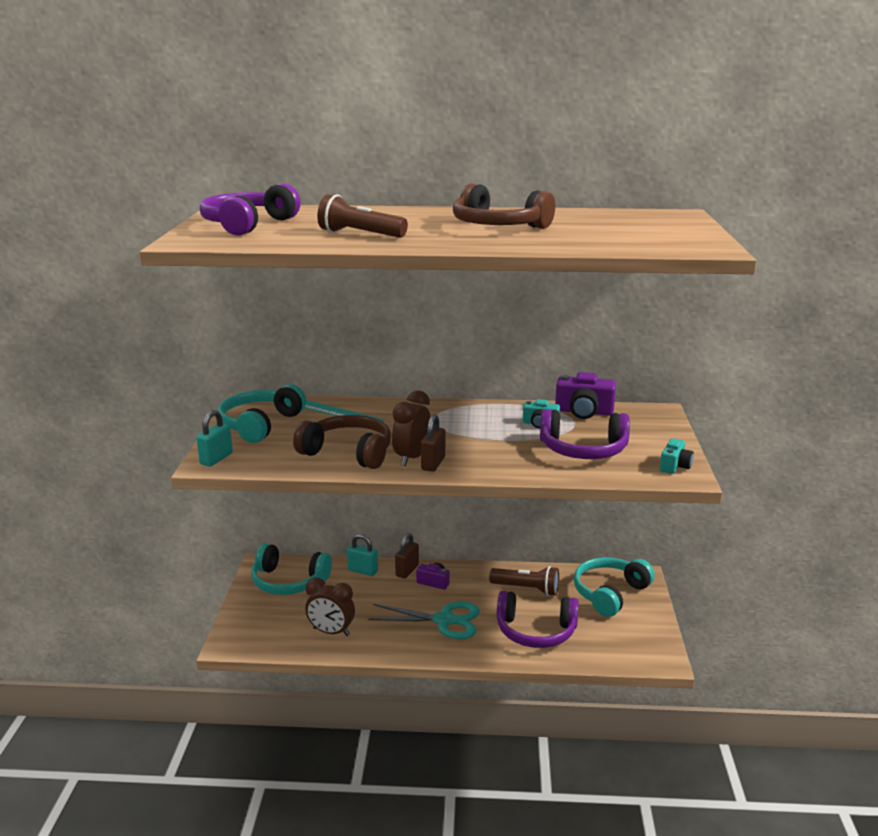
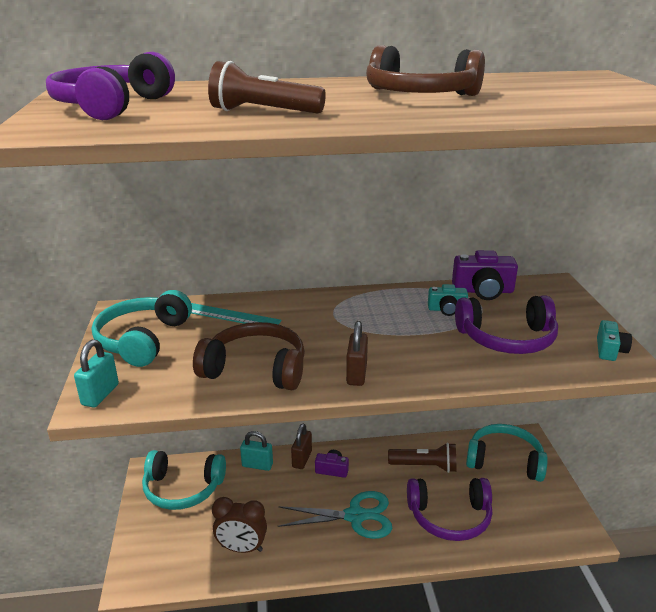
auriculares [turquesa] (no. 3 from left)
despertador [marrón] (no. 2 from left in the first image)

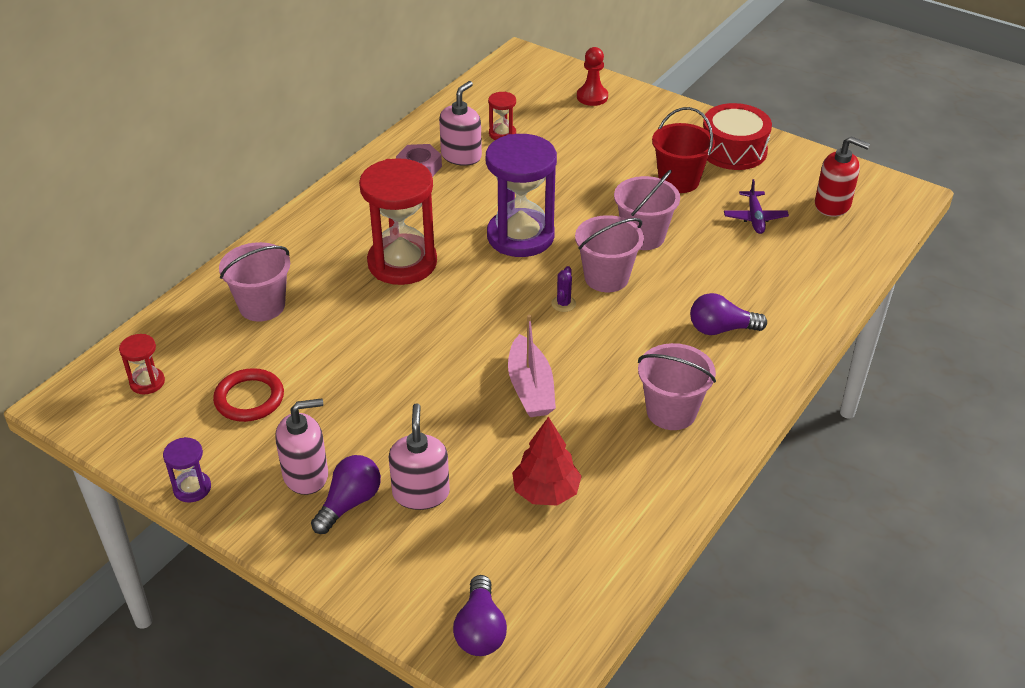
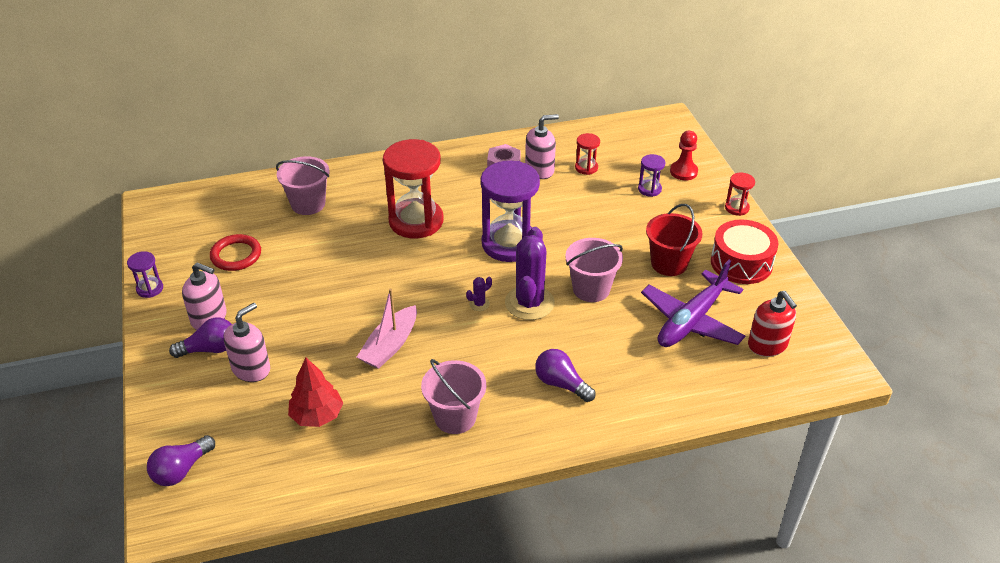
cactus [morado] (no. 2 from left)
reloj de arena [morado] (no. 3 from left)
avión [morado]
reloj de arena [rojo] (no. 3 from left)

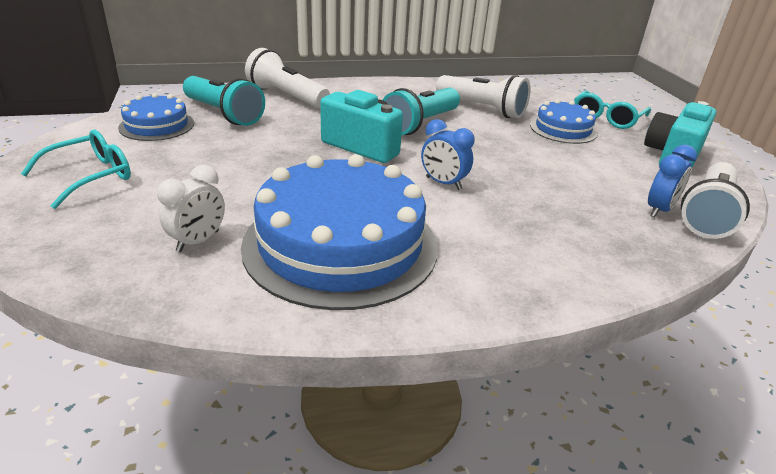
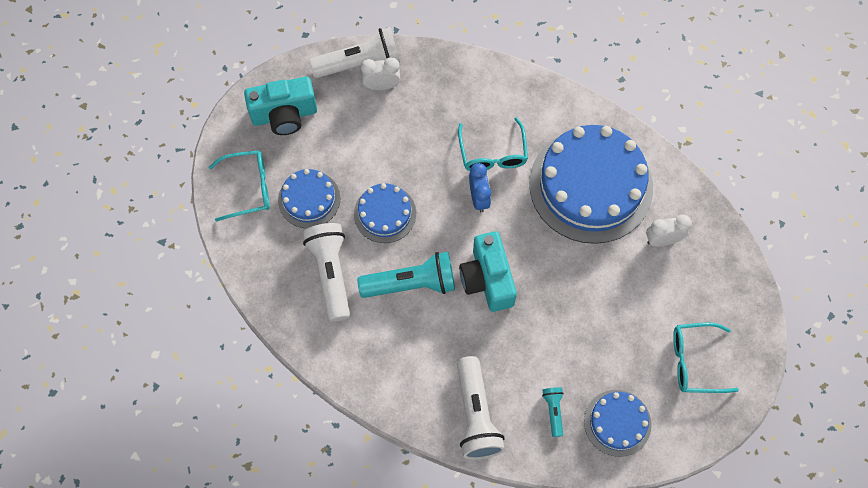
tarta [azul] (no. 2 from left)
despertador [blanco] (no. 1 from left)
gafas [turquesa] (no. 2 from left)
lámpara de mano [turquesa] (no. 2 from left)

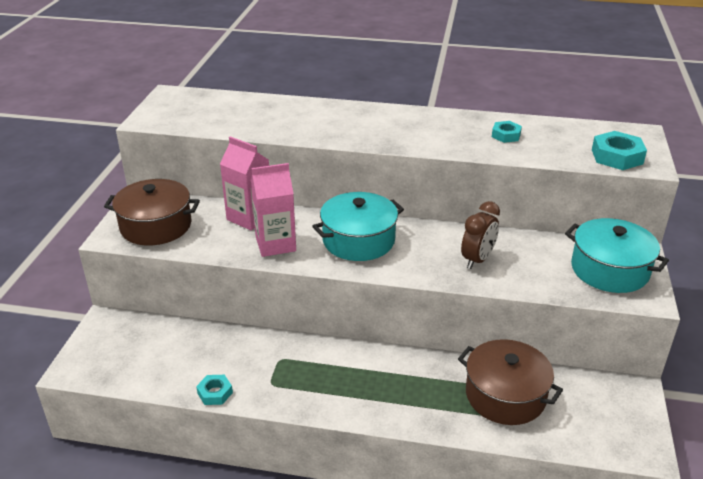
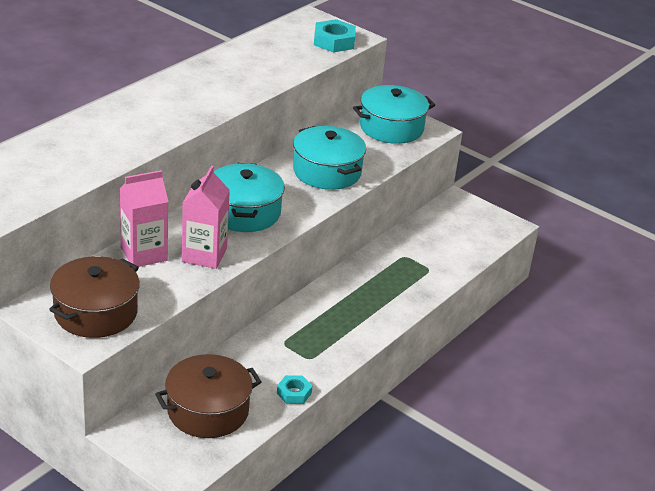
olla [marrón] (no. 2 from left)
olla [turquesa] (no. 2 from left)
tuerca [turquesa] (no. 2 from left in the first image)

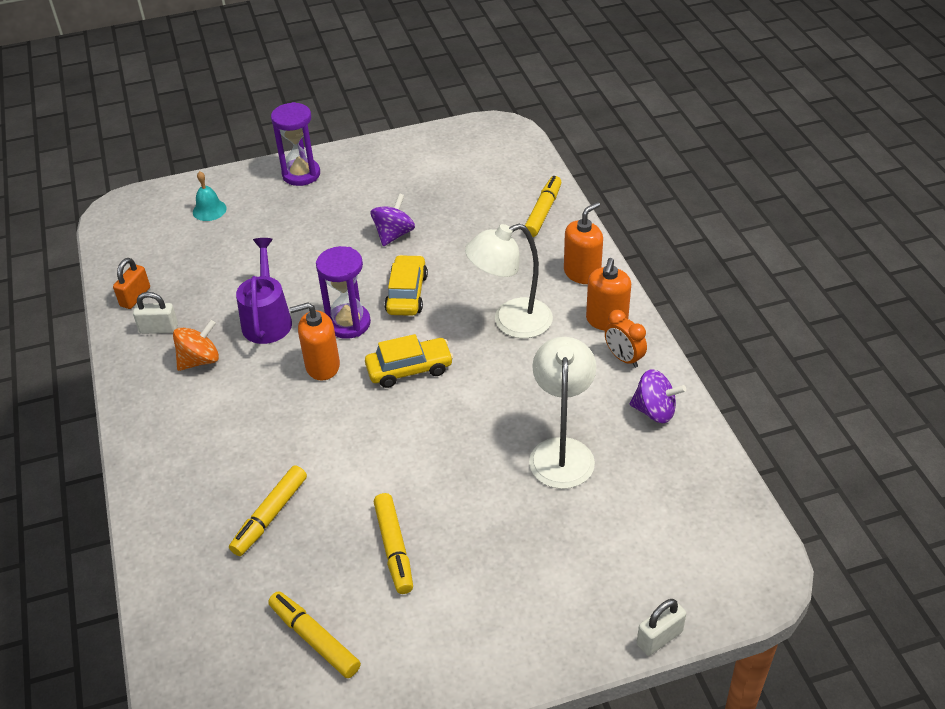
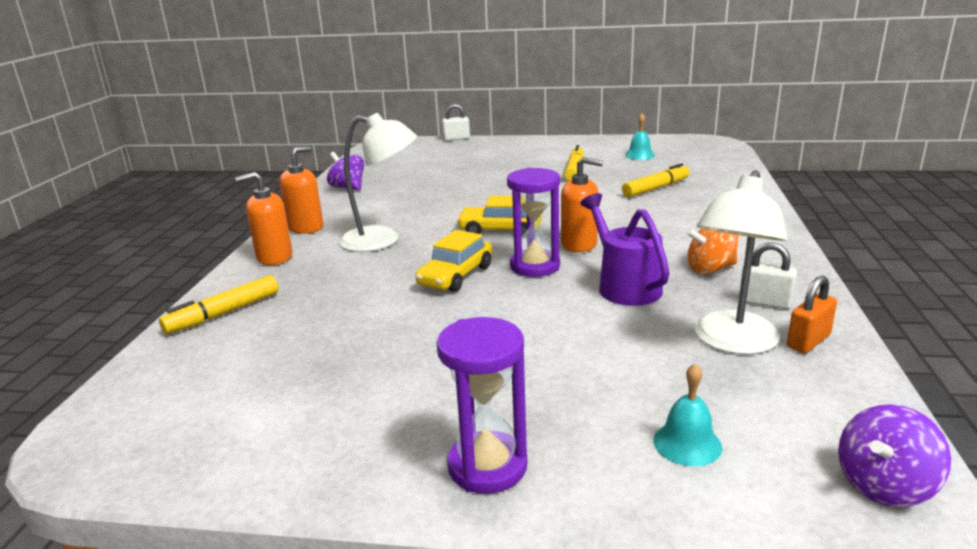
regadera [morado]
campana [turquesa] (no. 1 from left)
lámpara [blanco] (no. 2 from left)
peonza [morado] (no. 2 from left)
despertador [naranja]

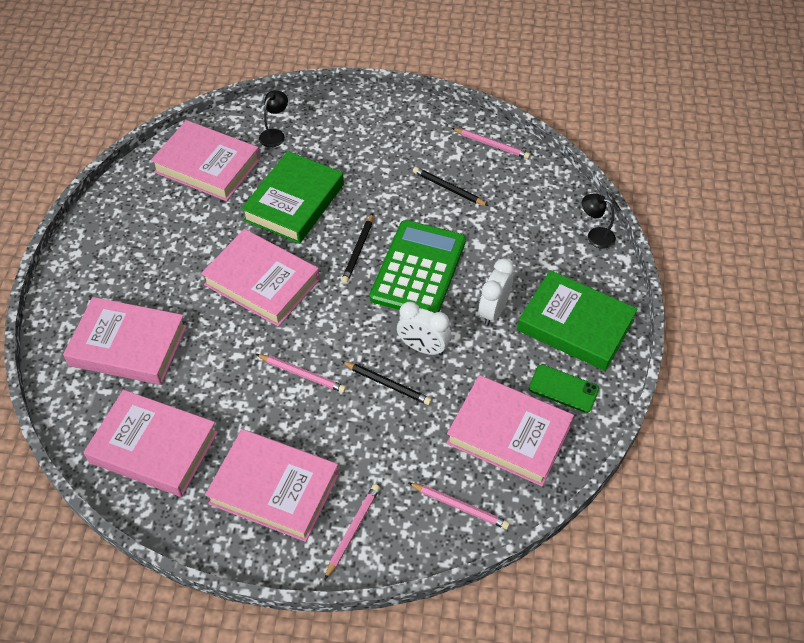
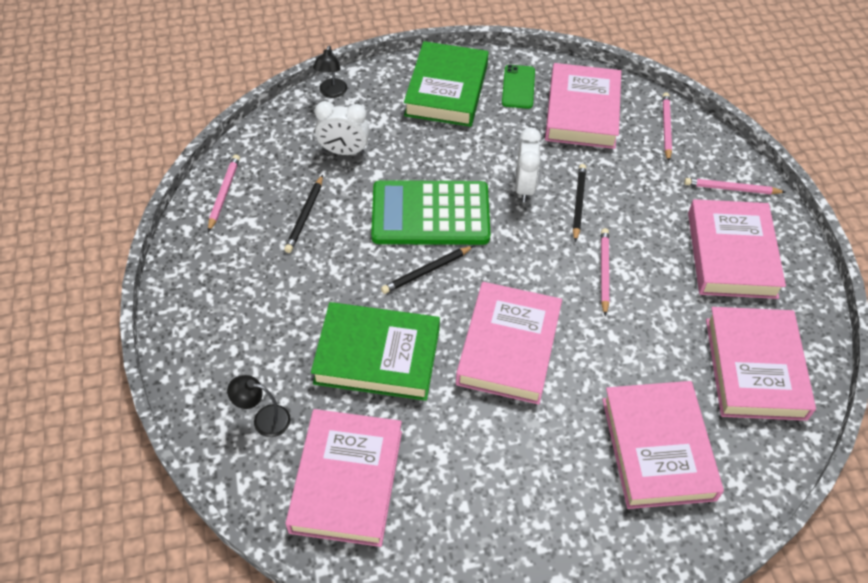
despertador [blanco] (no. 1 from left)
lápiz [negro] (no. 2 from left)

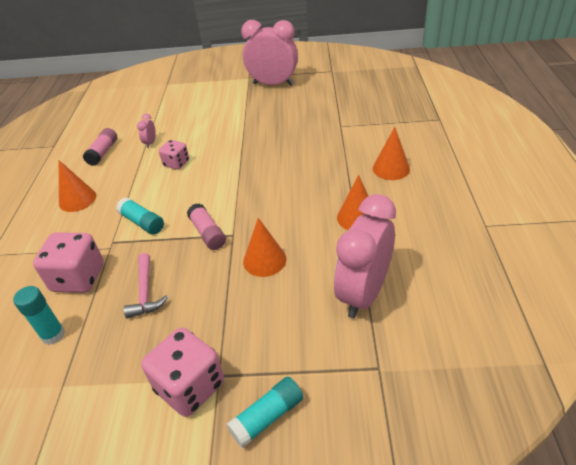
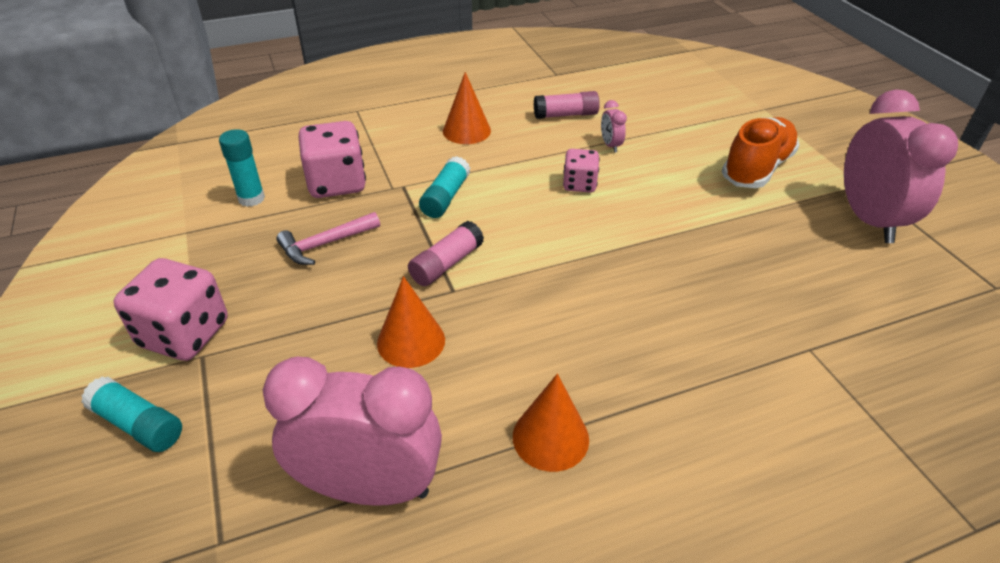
despertador [rosa] (no. 2 from left)
zapato [naranja]
cono [naranja] (no. 4 from left in the first image)

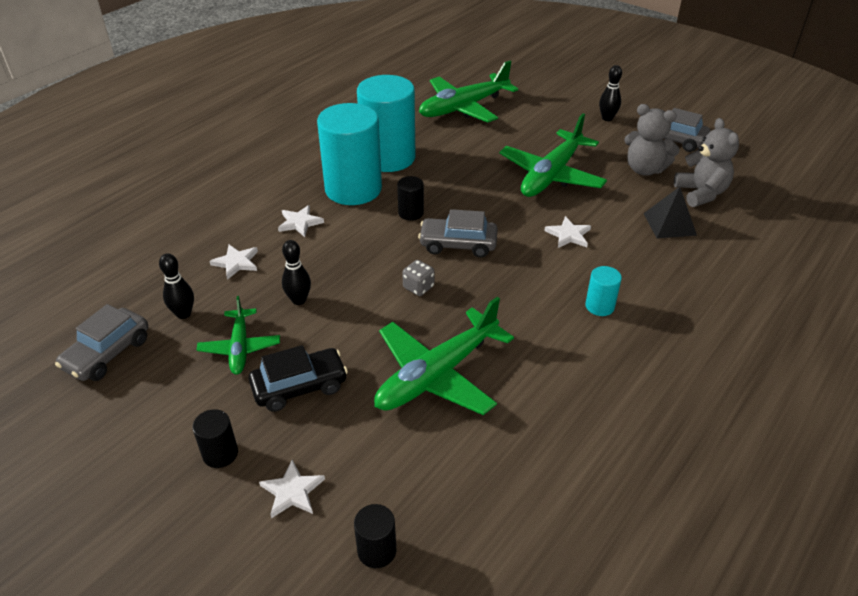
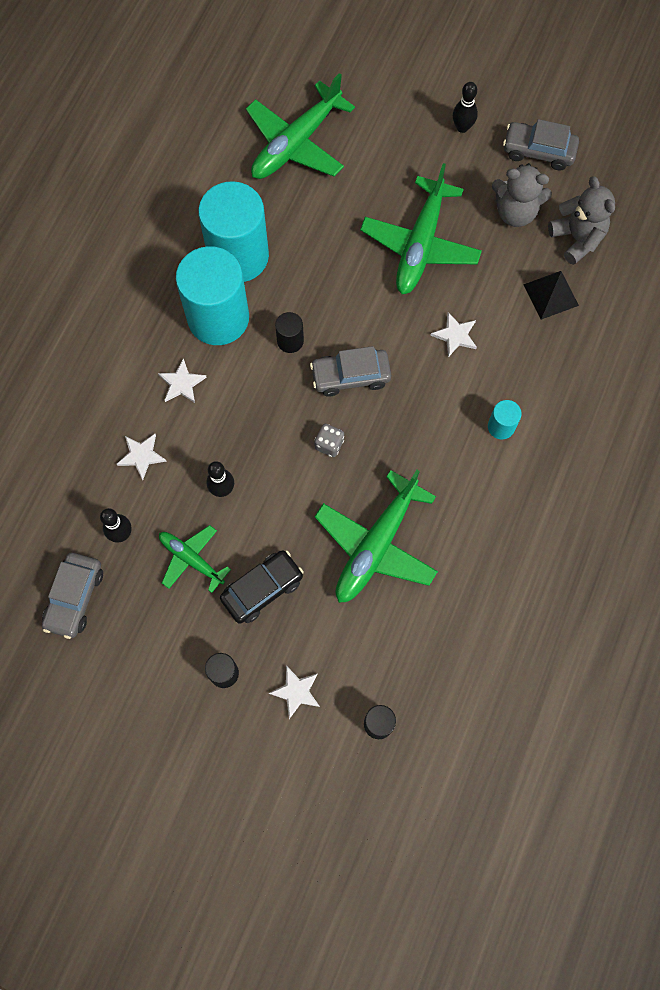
avión [verde] (no. 1 from left)

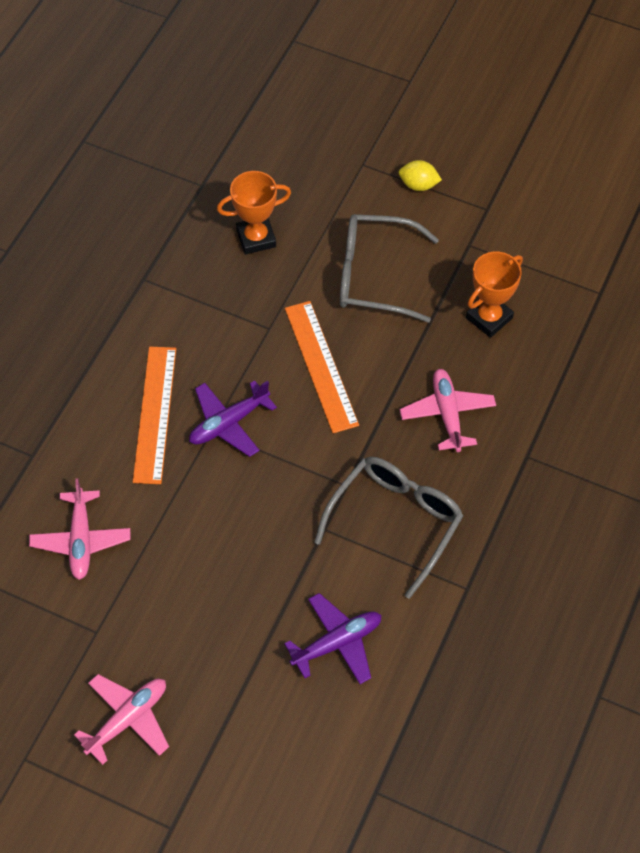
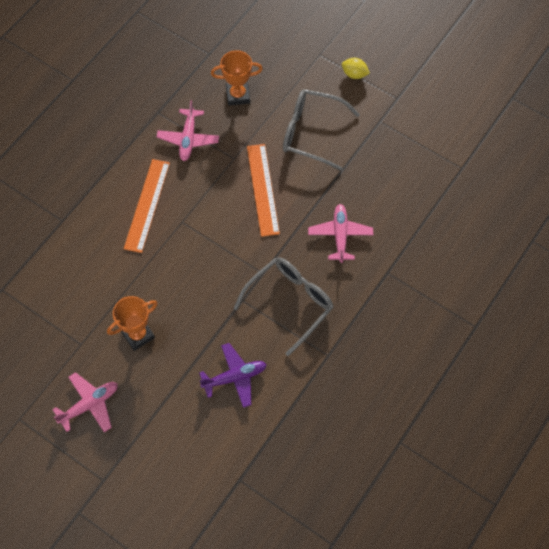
trofeo [naranja] (no. 1 from left)
avión [rosa] (no. 2 from left)
avión [morado] (no. 1 from left in the first image)

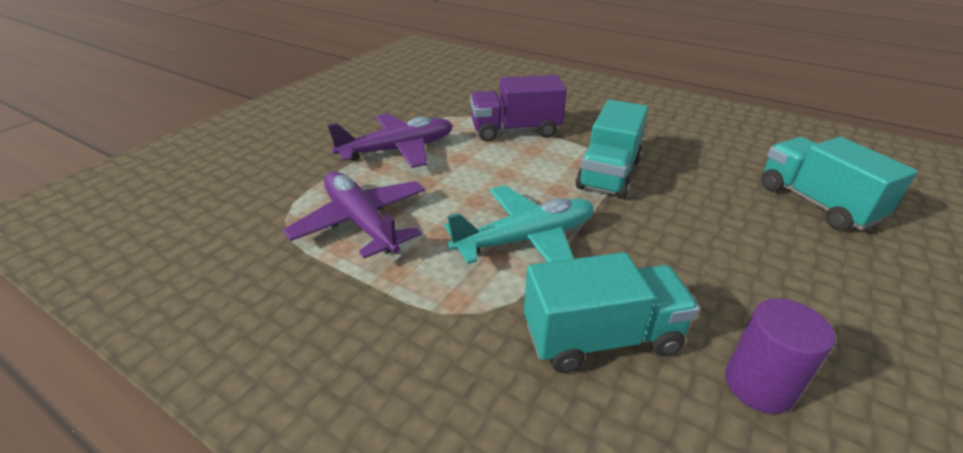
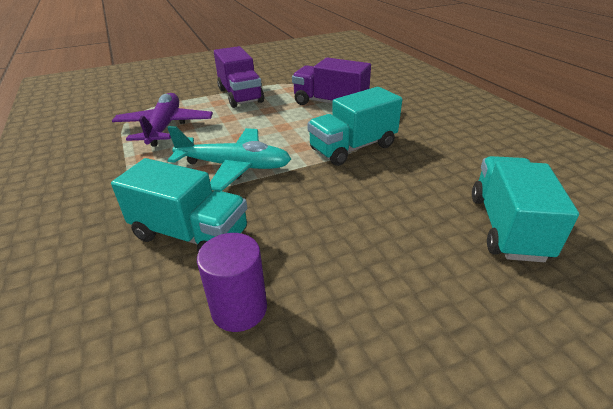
camión [morado] (no. 1 from left)

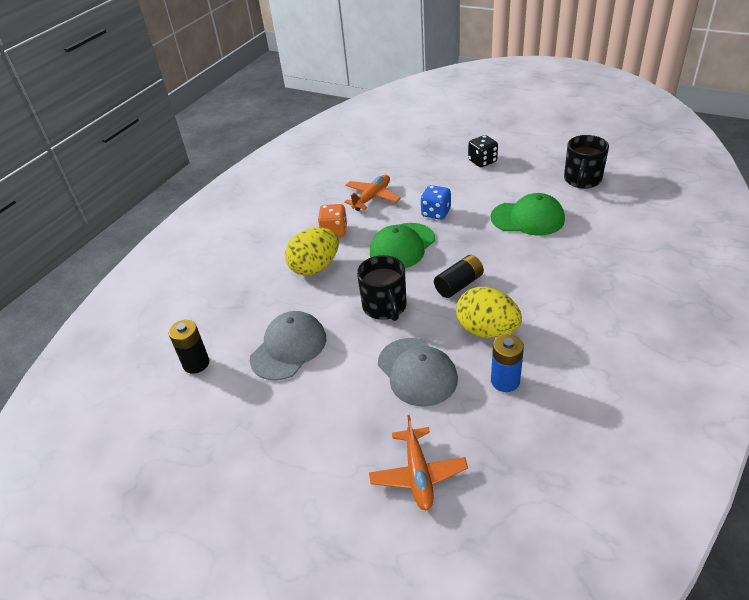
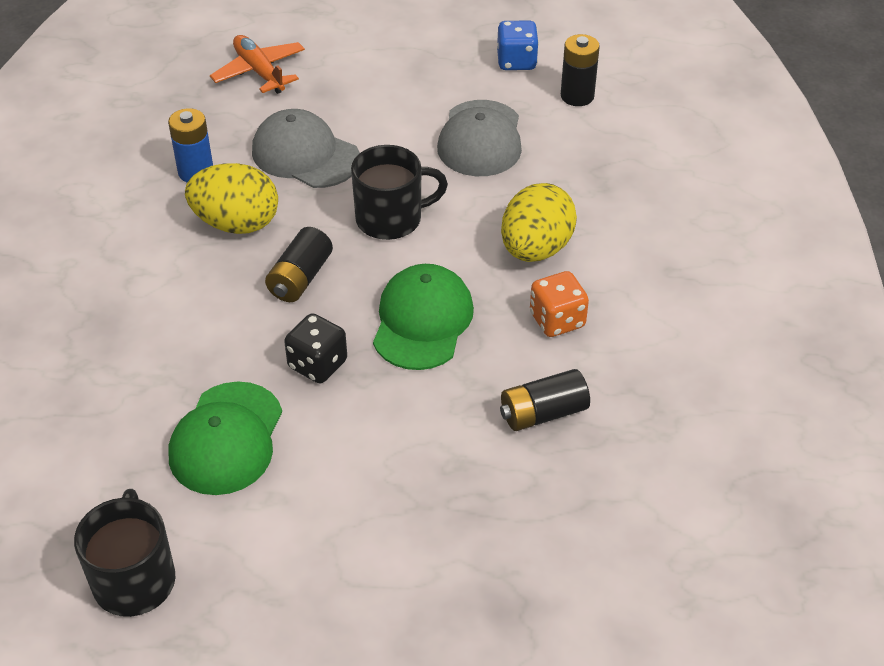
gorra [verde] (no. 1 from left)
dado [negro]
taza [negro] (no. 2 from left)
dado [azul]
pila [negro] (no. 2 from left)

